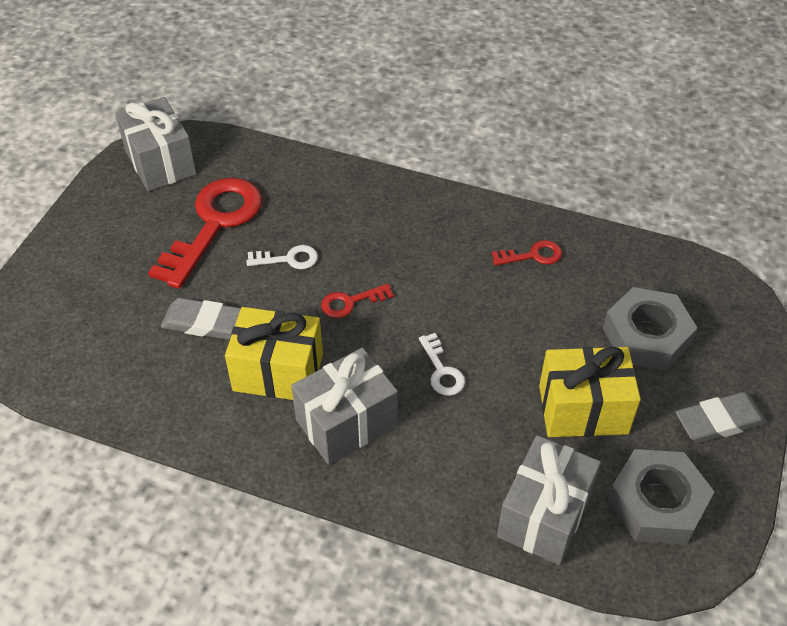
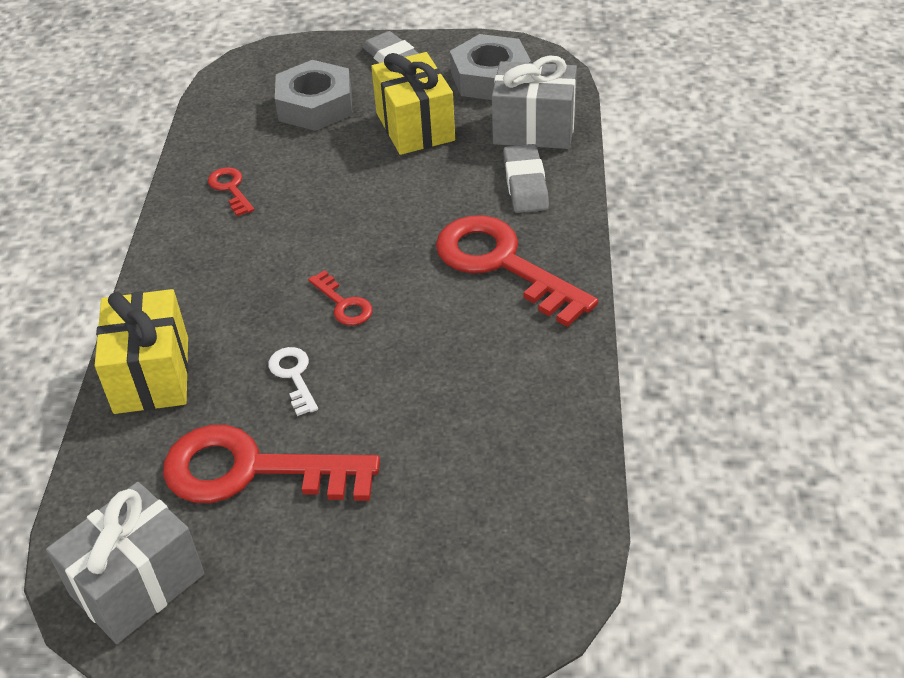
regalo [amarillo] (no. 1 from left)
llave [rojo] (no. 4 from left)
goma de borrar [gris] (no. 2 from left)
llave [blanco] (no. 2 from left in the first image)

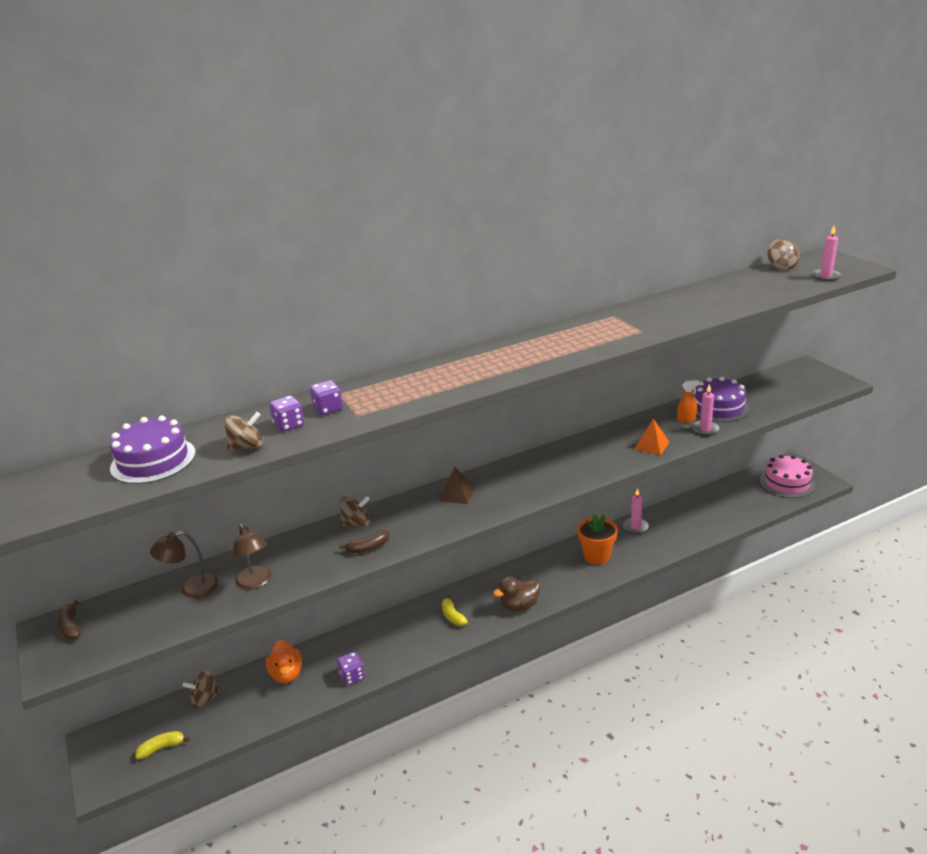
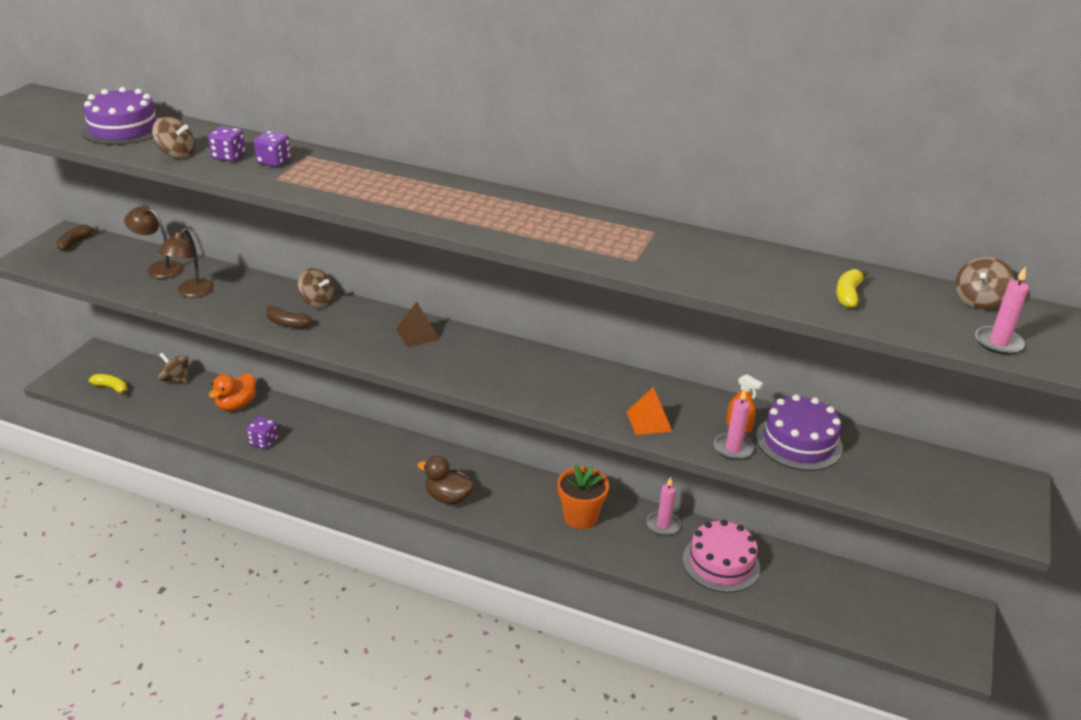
tarta [rosa]
plátano [amarillo] (no. 2 from left)

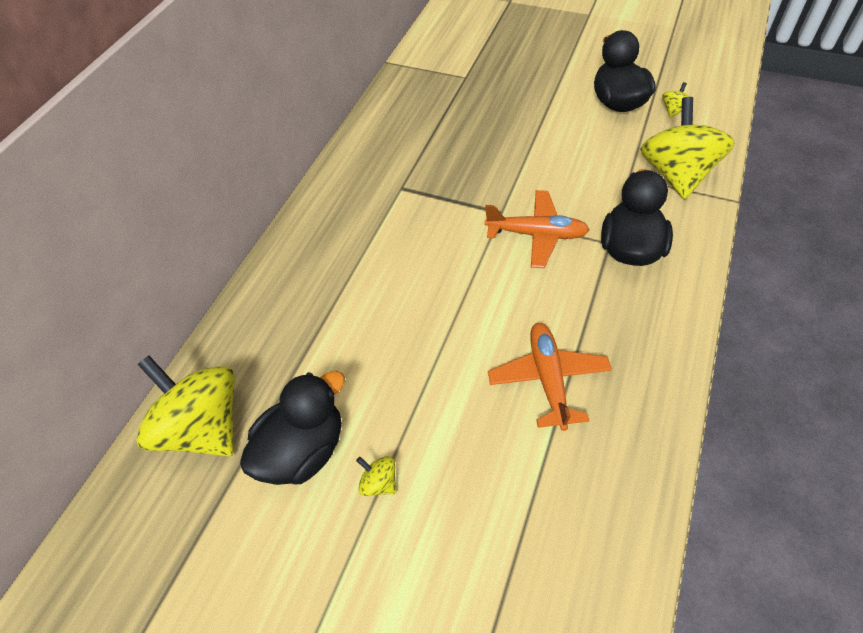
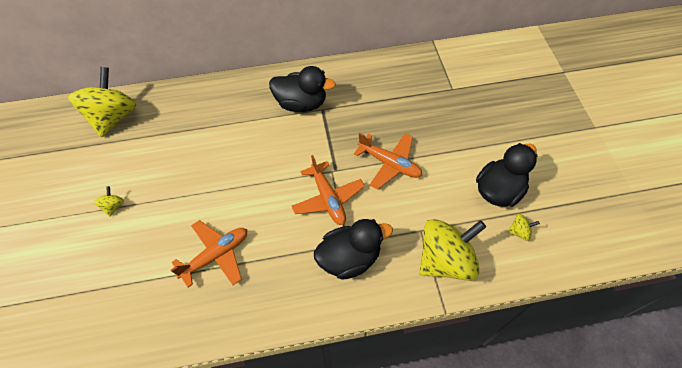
pato [negro] (no. 1 from left)
avión [naranja] (no. 3 from left)

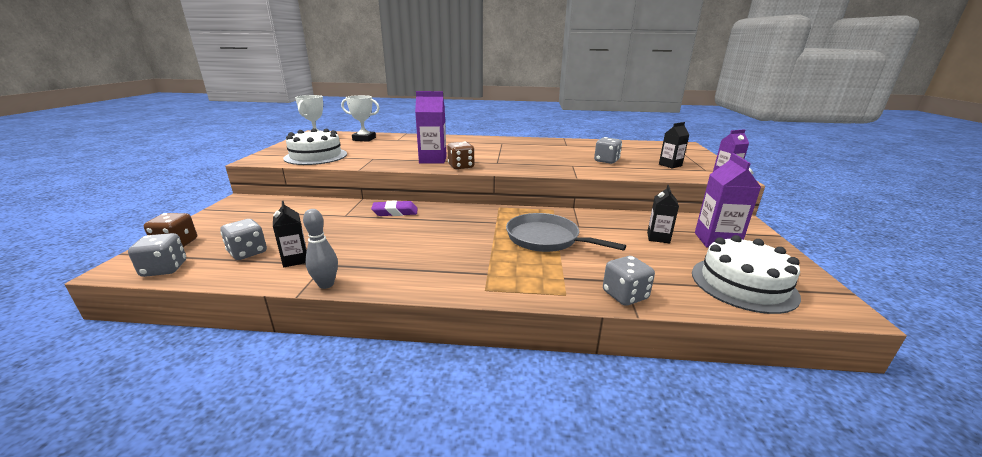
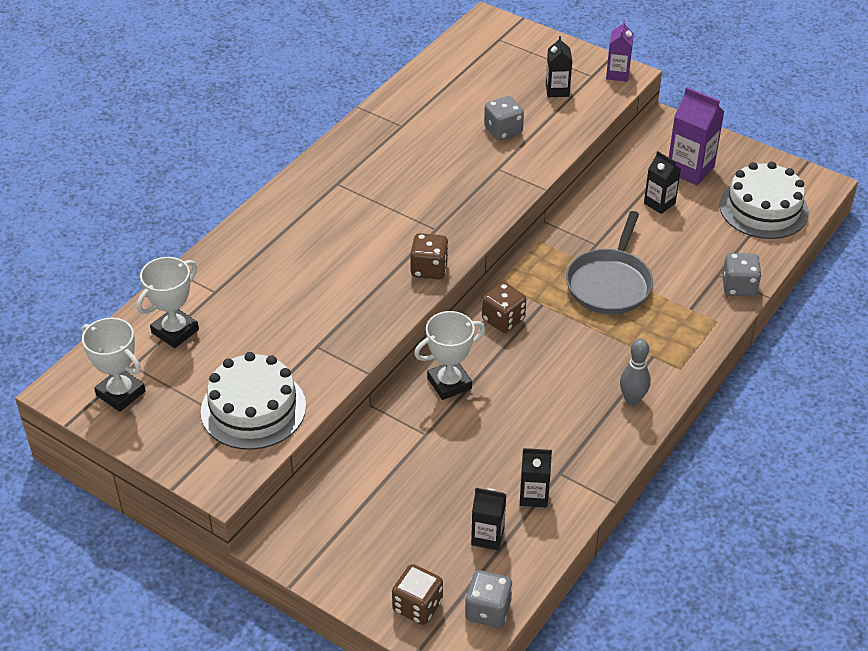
trofeo [blanco] (no. 3 from left)
cartón de leche [negro] (no. 1 from left)
dado [marrón] (no. 3 from left)
sartén [gris]
bolo [gris]
cartón de leche [morado] (no. 1 from left in the first image)

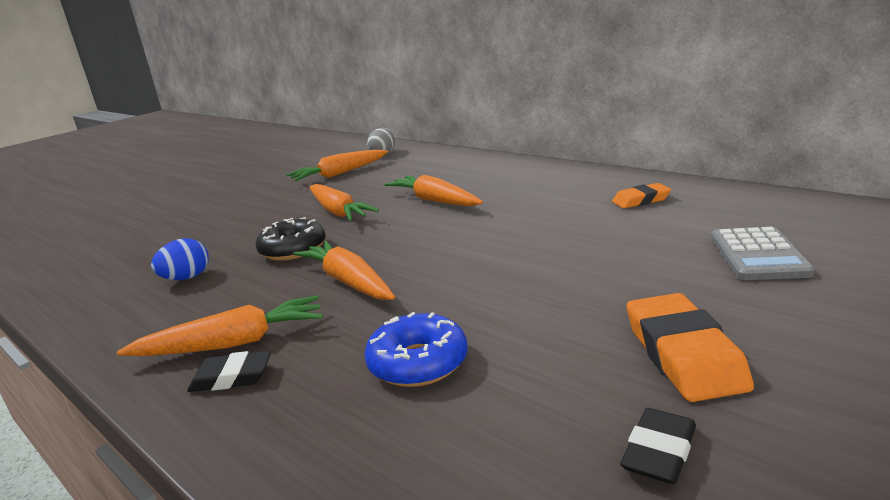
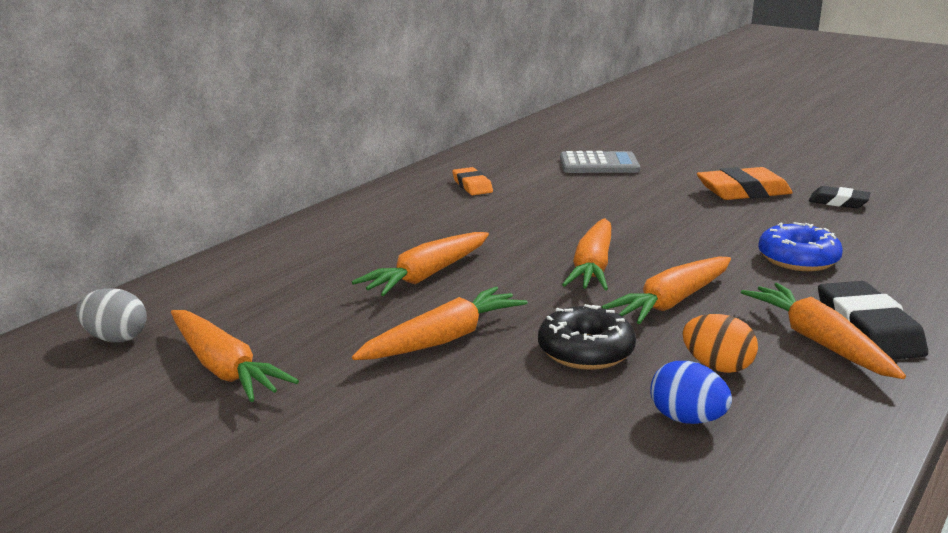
zanahoria [naranja] (no. 4 from left)
huevo [naranja]
goma de borrar [negro] (no. 2 from left)

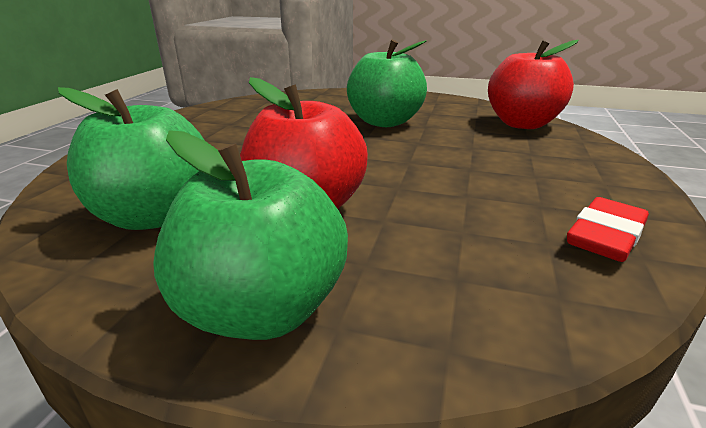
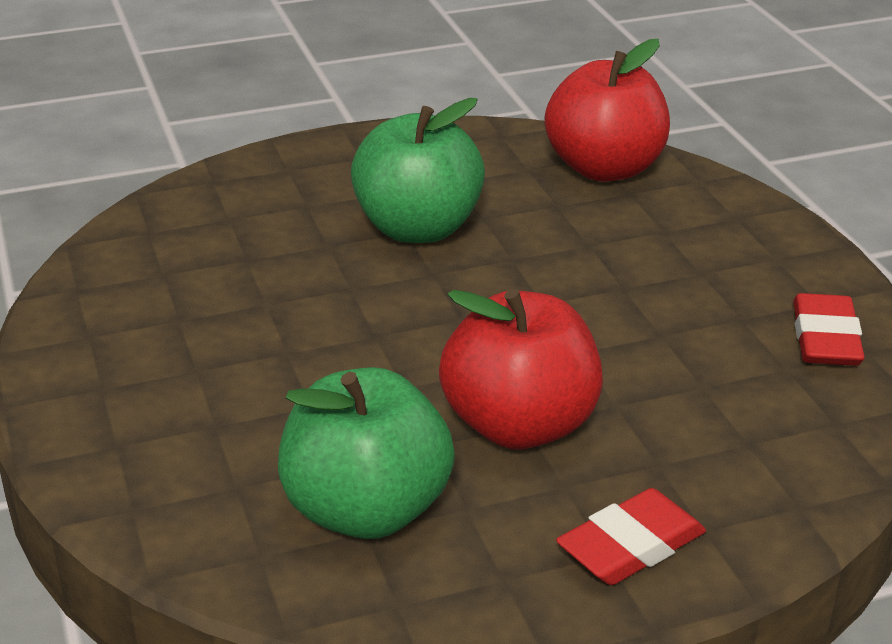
goma de borrar [rojo] (no. 1 from left)

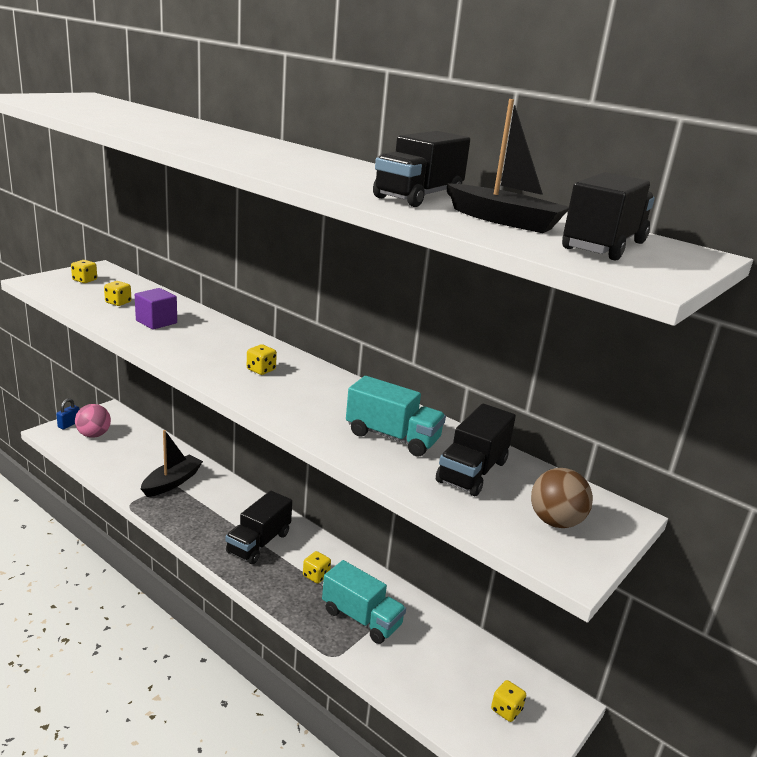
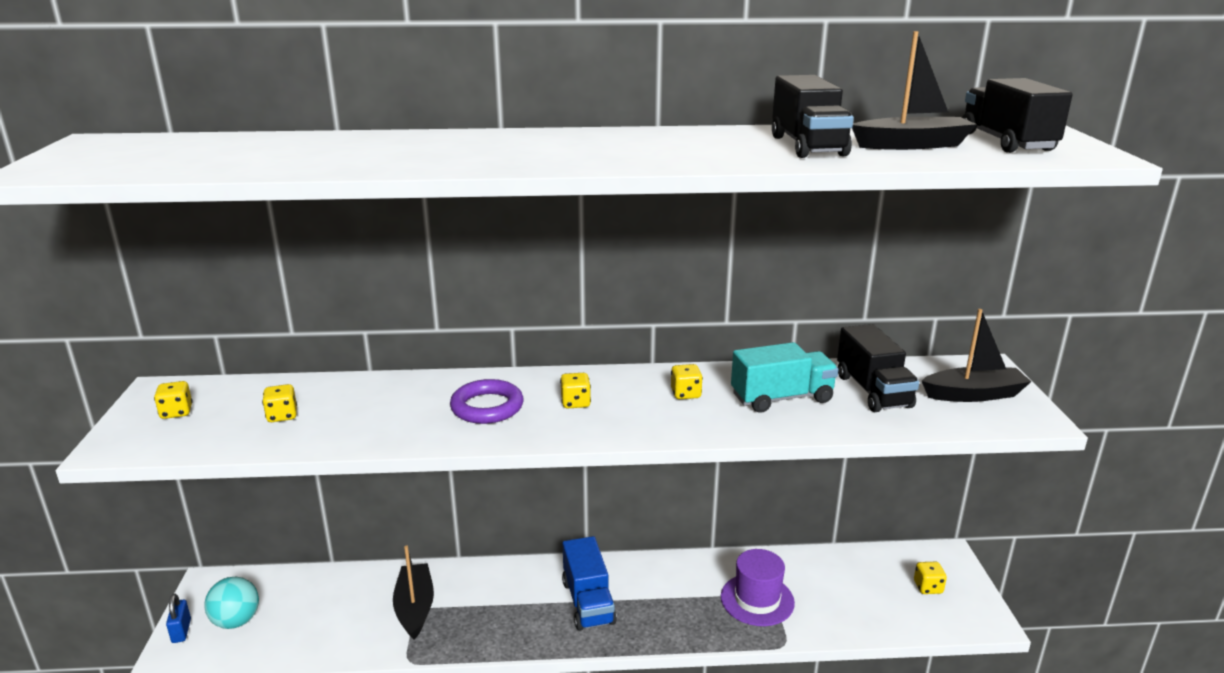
pelota [turquesa]
anillo [morado]
camión [azul]
dado [amarillo] (no. 4 from left)
sombrero [morado]
barco [negro] (no. 3 from left)
cubo [morado]

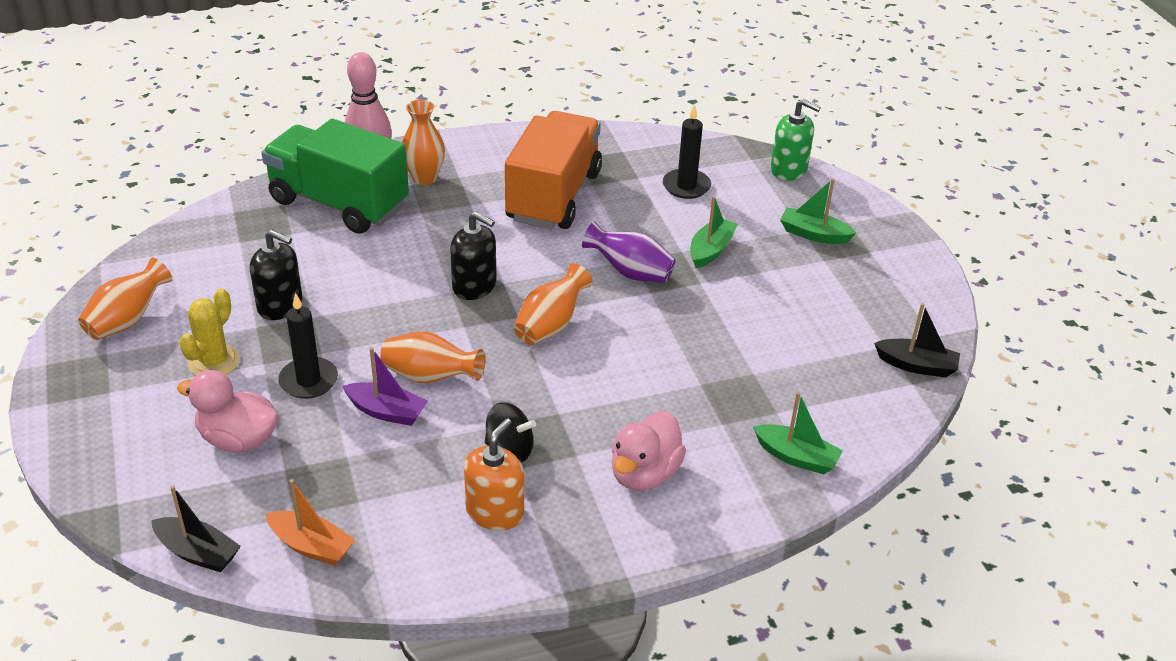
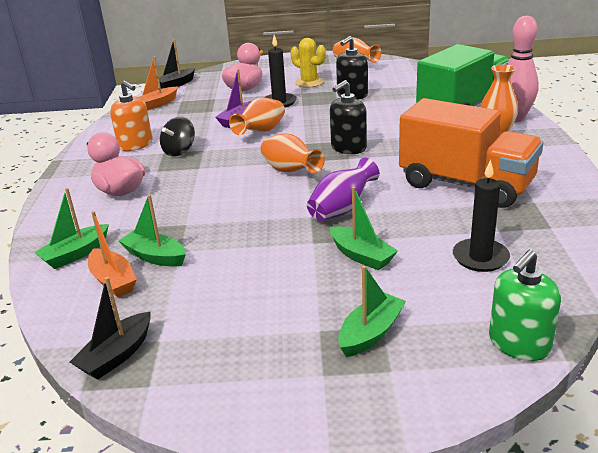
barco [naranja] (no. 1 from left)
barco [verde] (no. 2 from left)

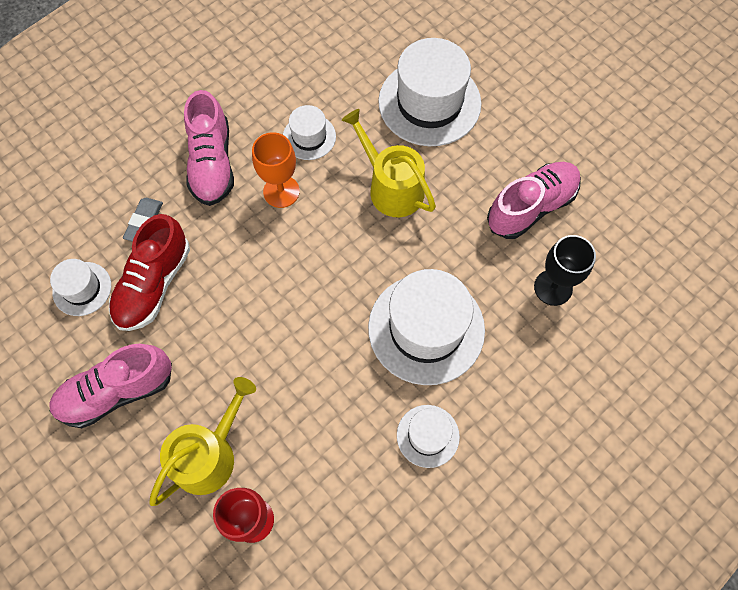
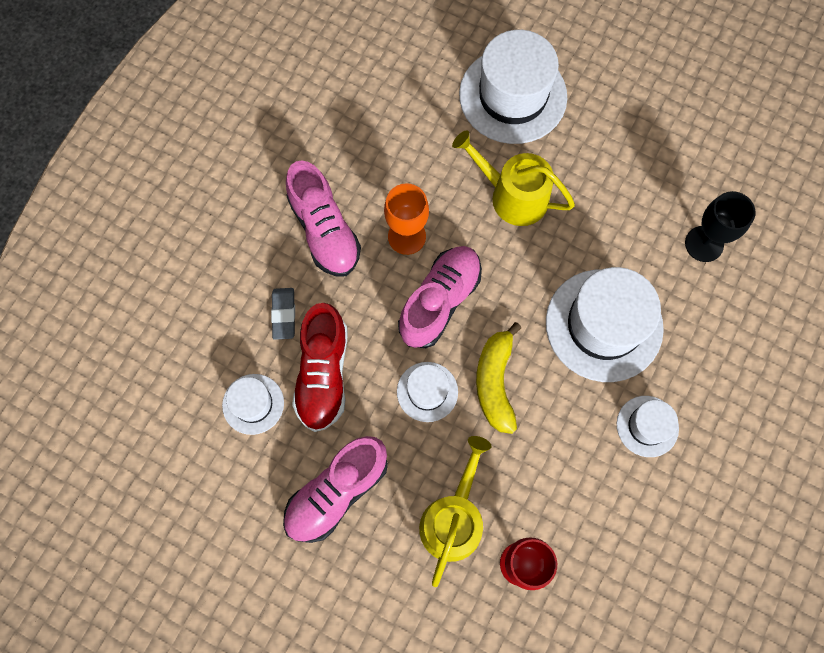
sombrero [blanco] (no. 2 from left)
zapato [rosa] (no. 3 from left)
plátano [amarillo]

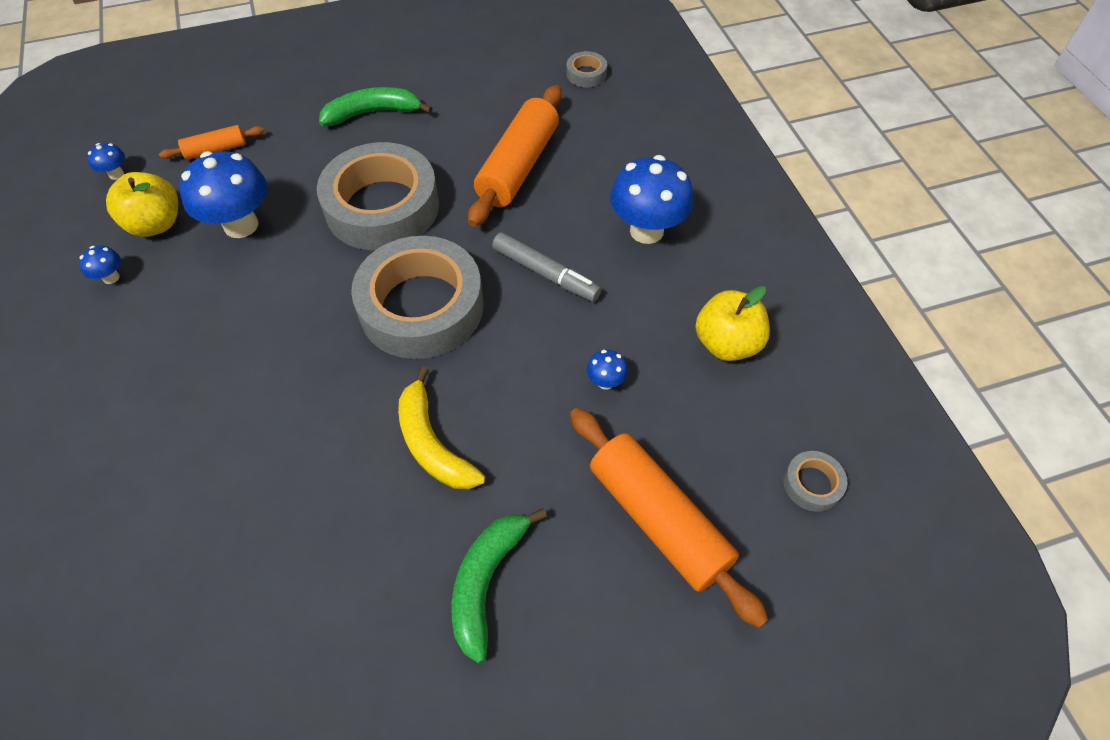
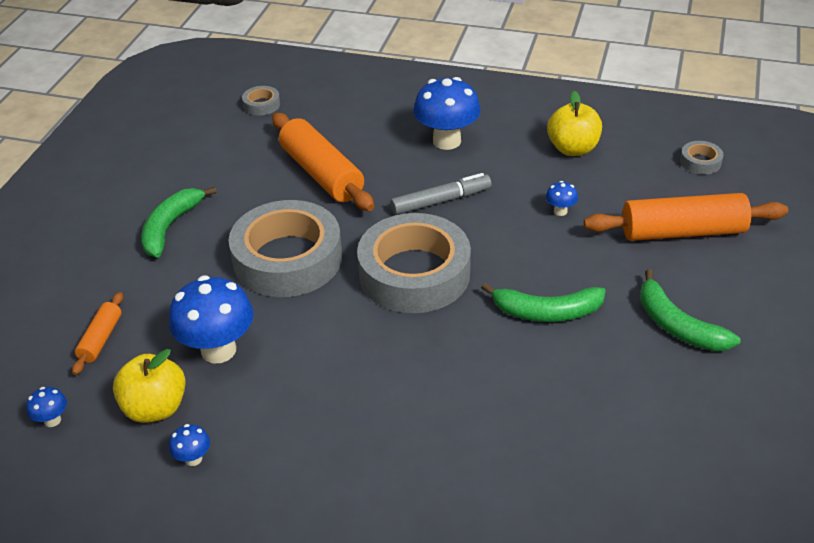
plátano [verde] (no. 2 from left)

